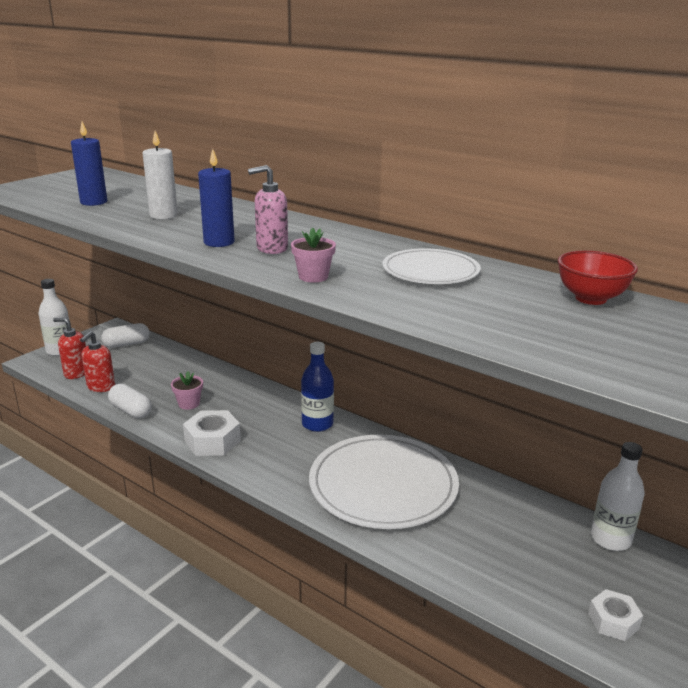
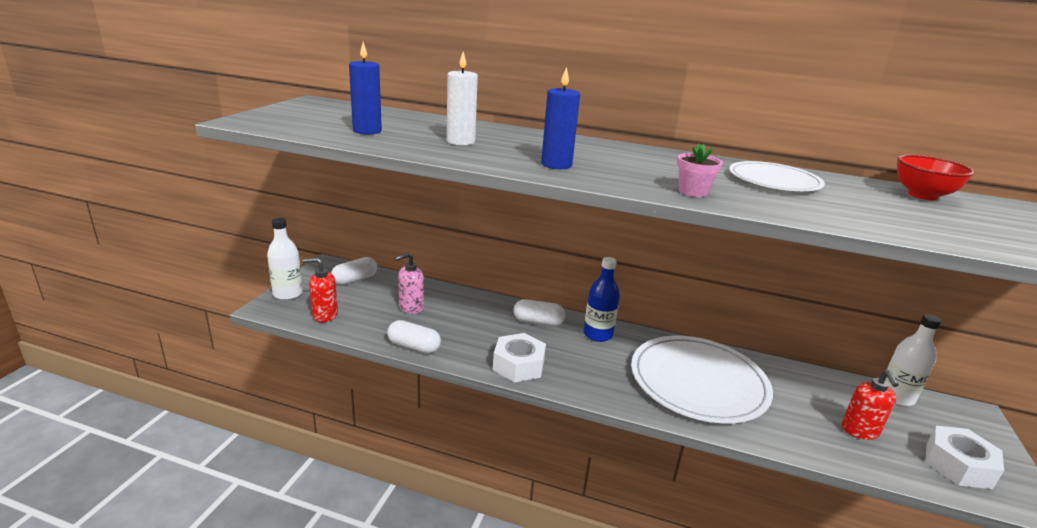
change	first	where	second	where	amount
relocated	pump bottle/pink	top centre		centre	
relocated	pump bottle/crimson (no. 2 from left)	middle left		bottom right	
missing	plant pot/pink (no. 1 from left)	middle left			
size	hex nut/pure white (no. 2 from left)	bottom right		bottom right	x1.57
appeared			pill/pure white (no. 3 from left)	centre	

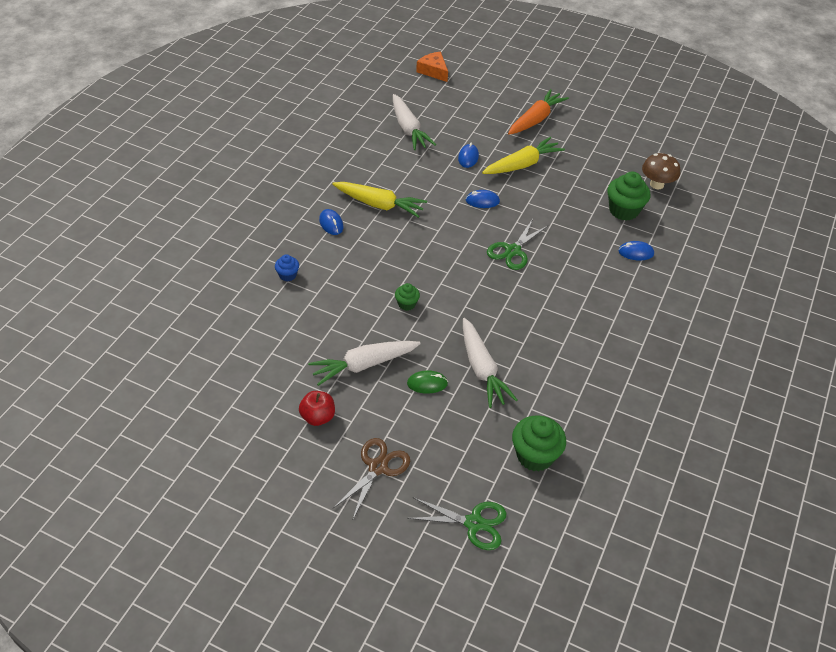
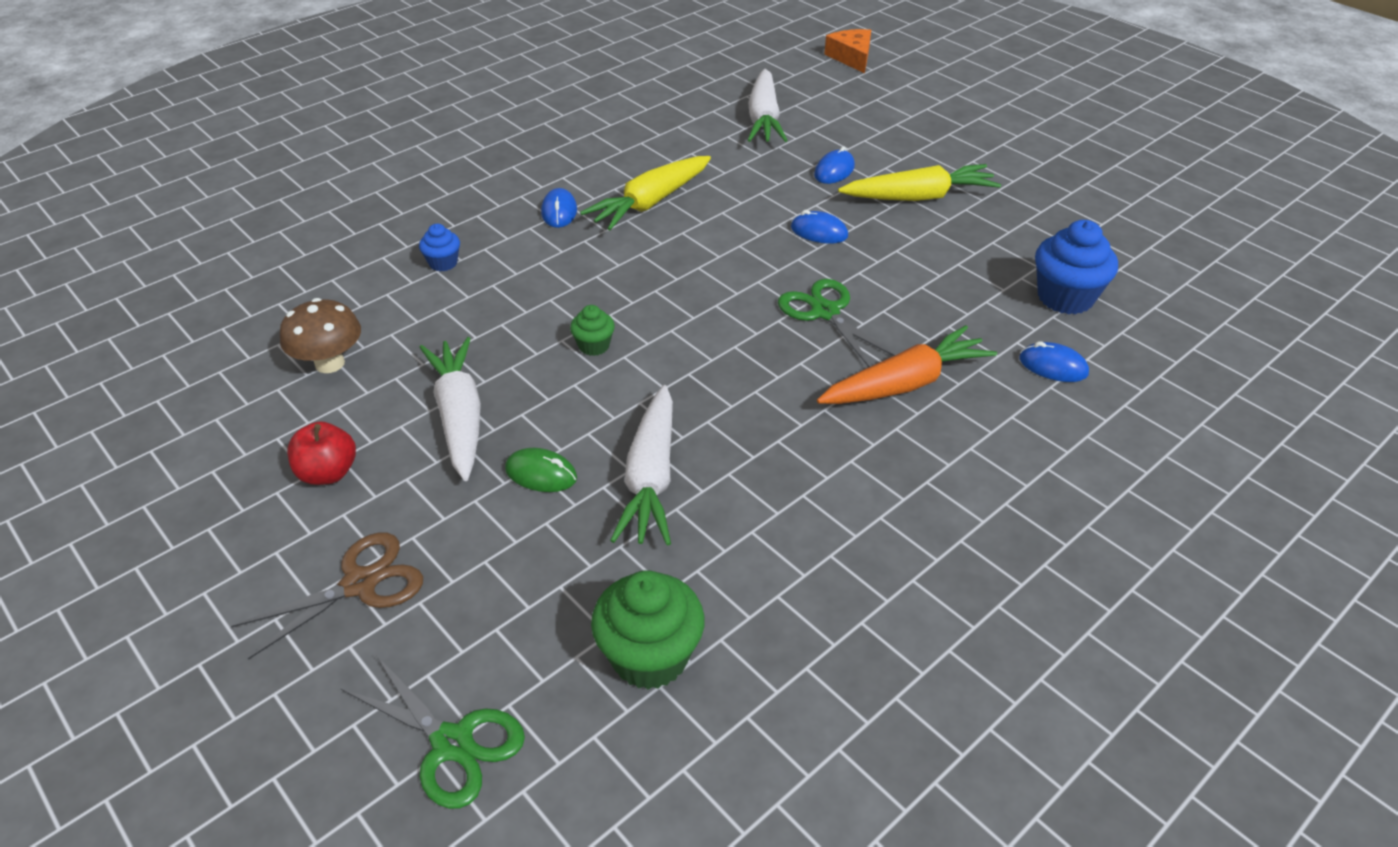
change	first	where	second	where	amount
relocated	root vegetable/bright orange	top centre		centre	
relocated	toadstool/brown	top right		middle left	
colour	muffin/emerald (no. 3 from left)	top right	muffin/blue (no. 2 from left)	top right	
spun	root vegetable/yellow (no. 1 from left)	top centre		top centre	90 degrees clockwise
spun	pair of scissors/emerald (no. 2 from left)	centre		centre	90 degrees clockwise
spun	root vegetable/pure white (no. 1 from left)	centre		middle left	75 degrees clockwise

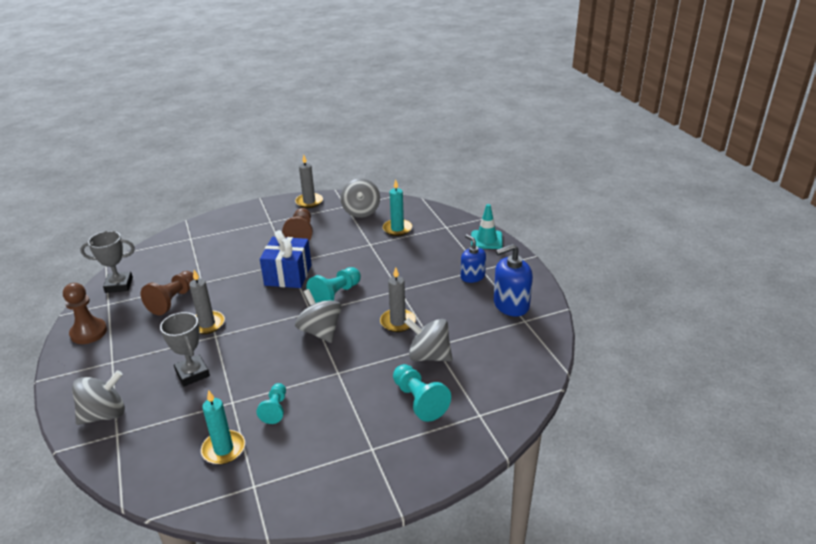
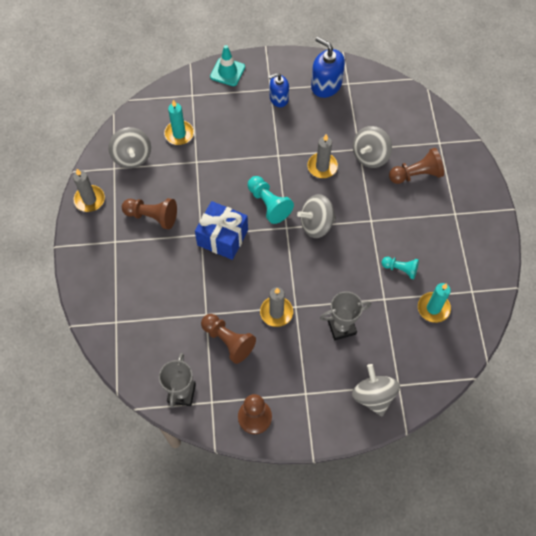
change	first	where	second	where	amount
spun	whirligig/ash-grey (no. 3 from left in the first image)	centre	whirligig/ash-grey (no. 1 from left)	top left	60 degrees clockwise
spun	pump bottle/blue (no. 2 from left)	centre		top centre	135 degrees clockwise
colour	game pawn/teal (no. 3 from left)	bottom centre	game pawn/brown (no. 4 from left)	top right	

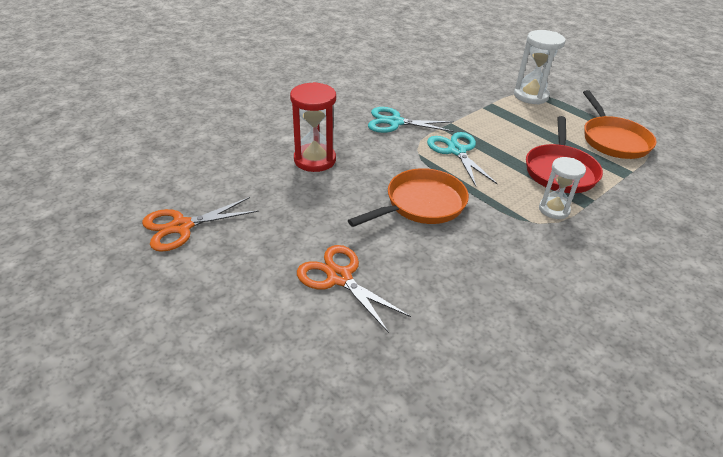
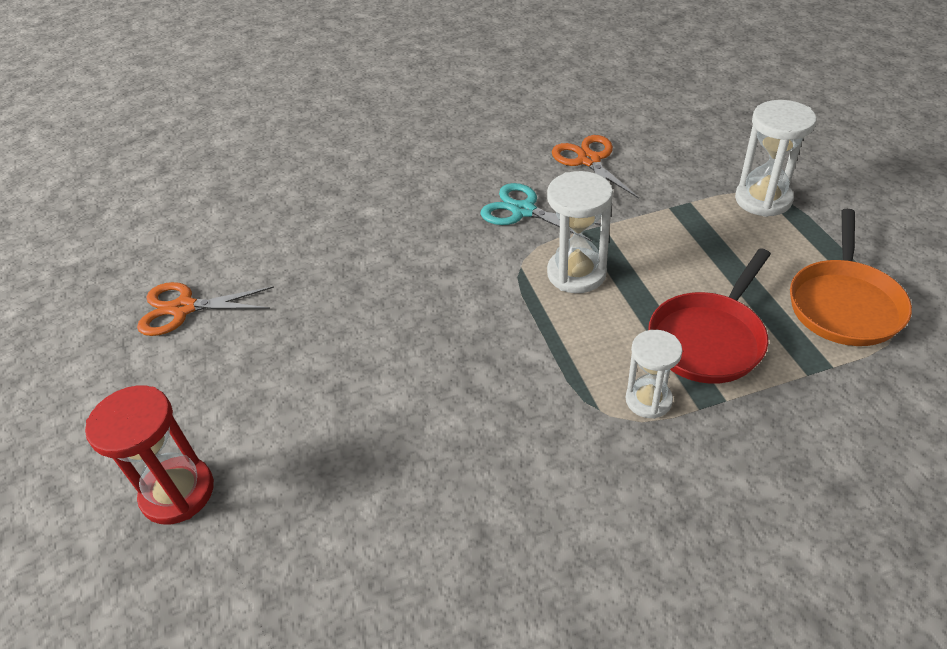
change	first	where	second	where	amount
relocated	sand timer/crimson	top centre		bottom left	
exchanged	pair of scissors/teal (no. 2 from left)	centre	sand timer/pure white (no. 1 from left)	centre	
missing	frying pan/bright orange (no. 1 from left)	centre			
relocated	pair of scissors/bright orange (no. 2 from left)	centre		top centre	

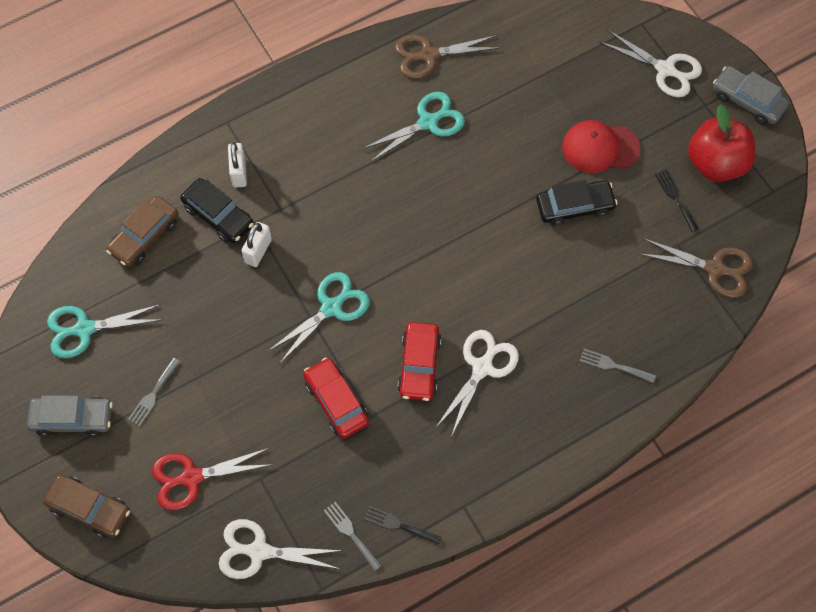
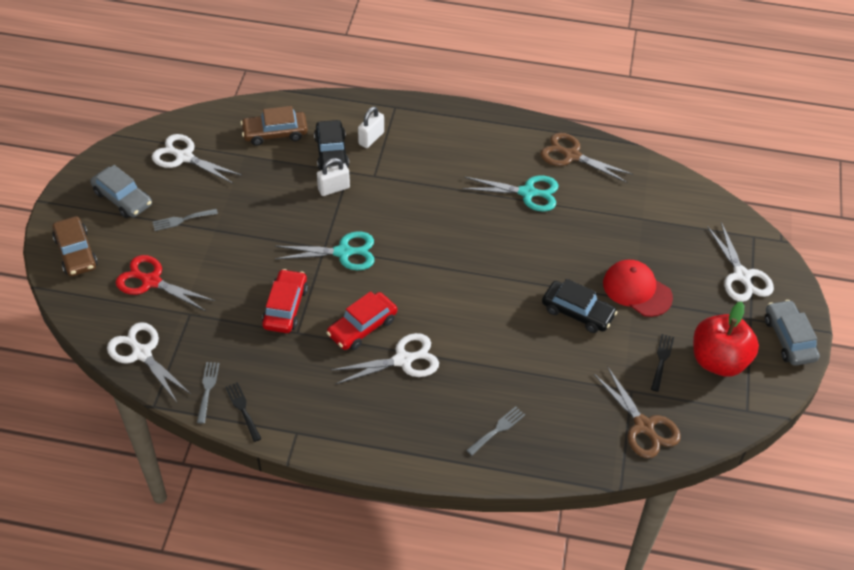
change	first	where	second	where	amount
colour	pair of scissors/teal (no. 1 from left)	middle left	pair of scissors/pure white (no. 2 from left)	top left	
spun	fork/ash-grey (no. 3 from left)	middle right		bottom centre	75 degrees clockwise

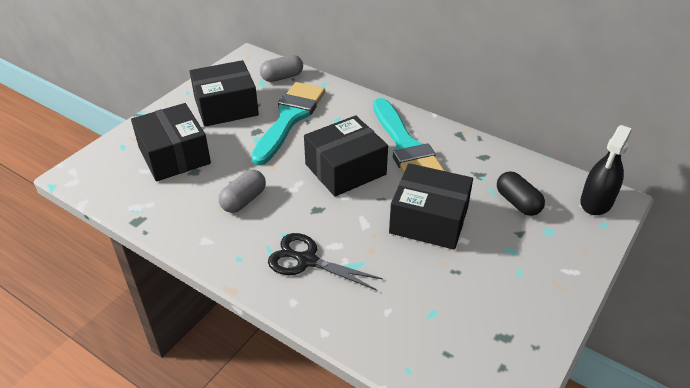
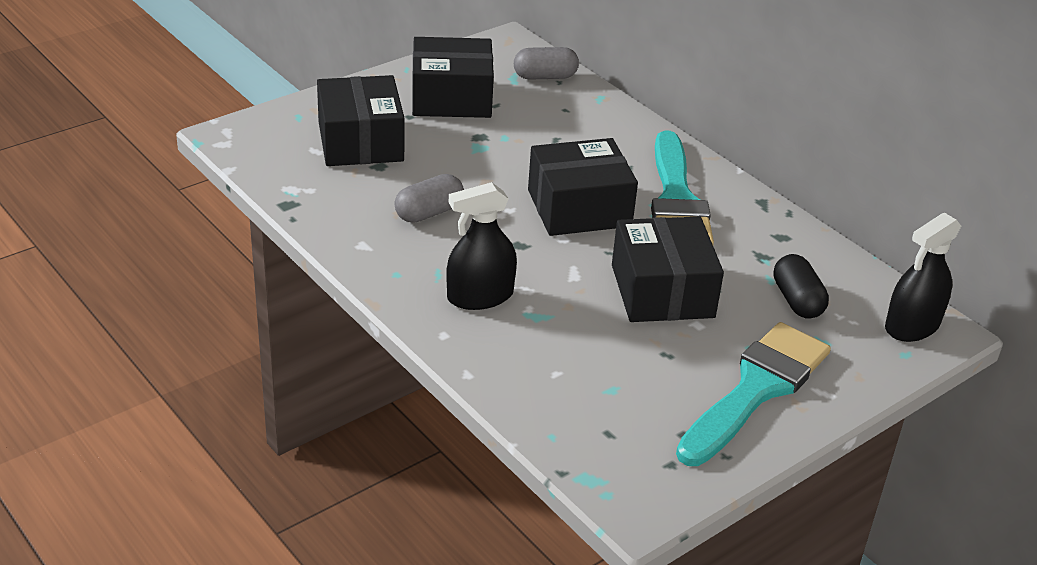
change	first	where	second	where	amount
relocated	paintbrush/teal (no. 1 from left in the first image)	top centre	paintbrush/teal (no. 2 from left)	bottom right	
spun	box/black (no. 4 from left)	centre		centre	45 degrees clockwise
exchanged	pair of scissors/black	bottom centre	spray cleaner/black (no. 1 from left)	centre	

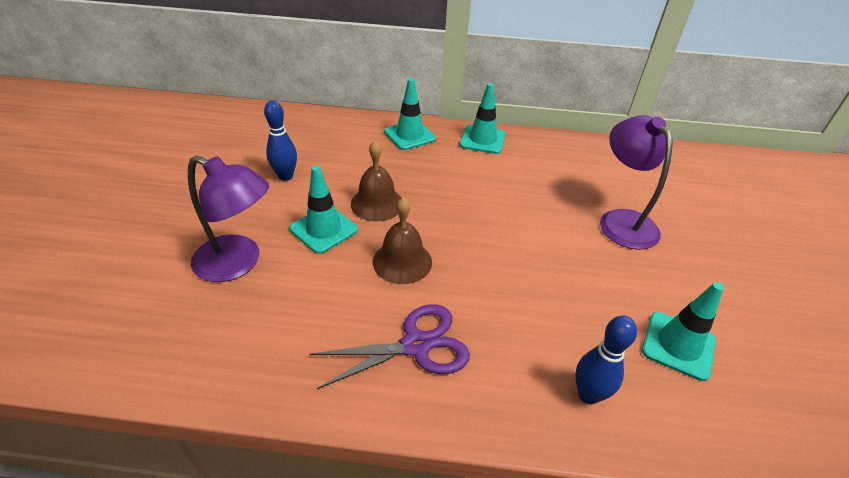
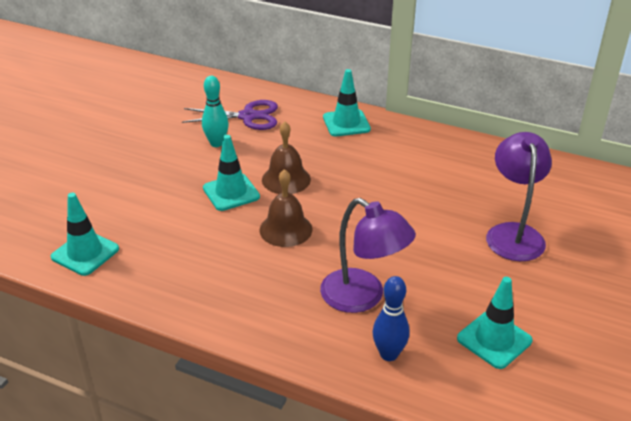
change	first	where	second	where	amount
relocated	safety cone/teal (no. 3 from left in the first image)	top centre	safety cone/teal (no. 1 from left)	middle left	
colour	tenpin/blue (no. 1 from left)	top left	tenpin/teal	top centre	
relocated	reading lamp/royal purple (no. 1 from left)	middle left		centre	
relocated	pair of scissors/royal purple	bottom centre		top centre	

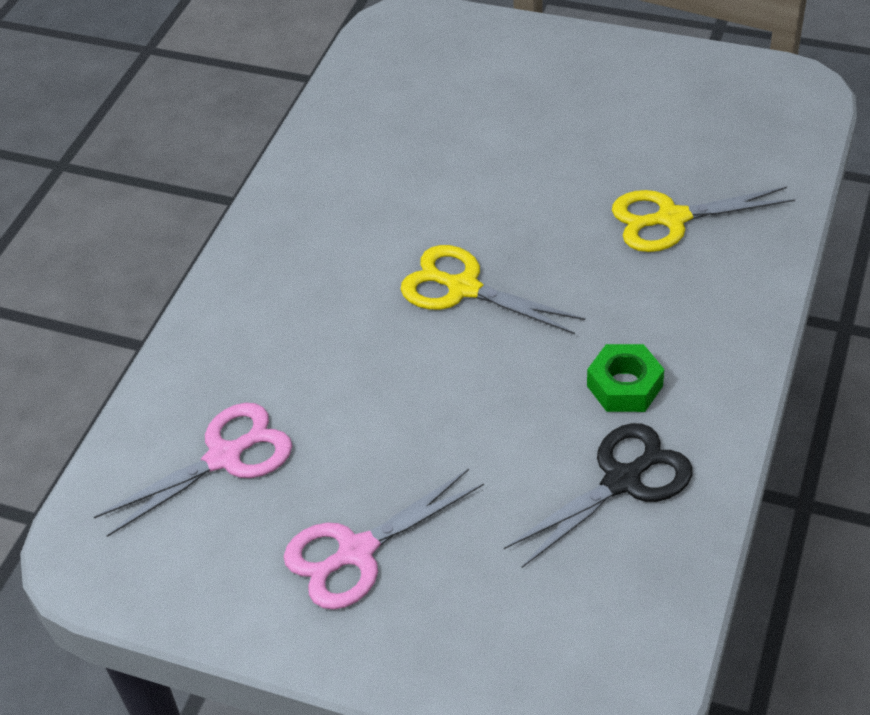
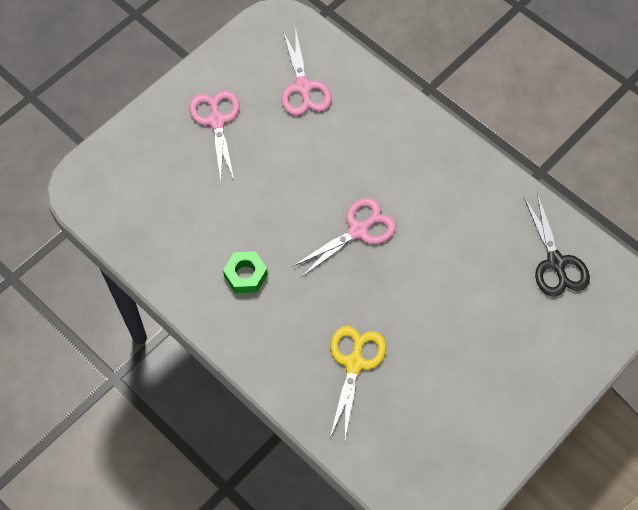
change	first	where	second	where	amount
colour	pair of scissors/yellow (no. 1 from left)	centre	pair of scissors/pink (no. 3 from left)	centre	
relocated	pair of scissors/black	bottom right		middle right	

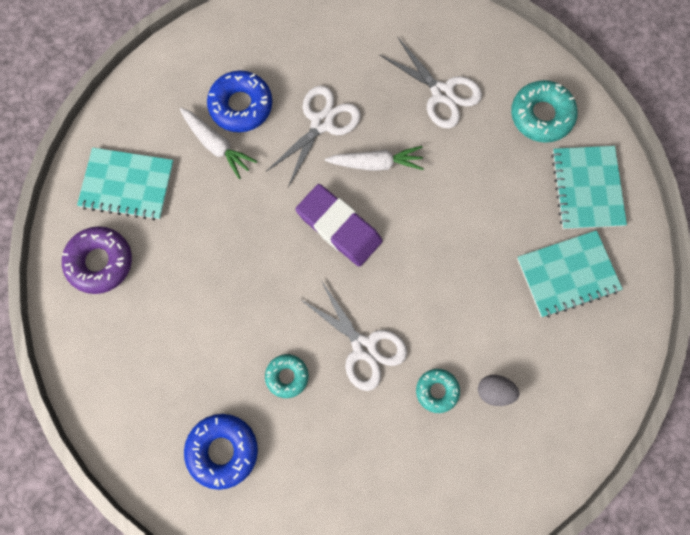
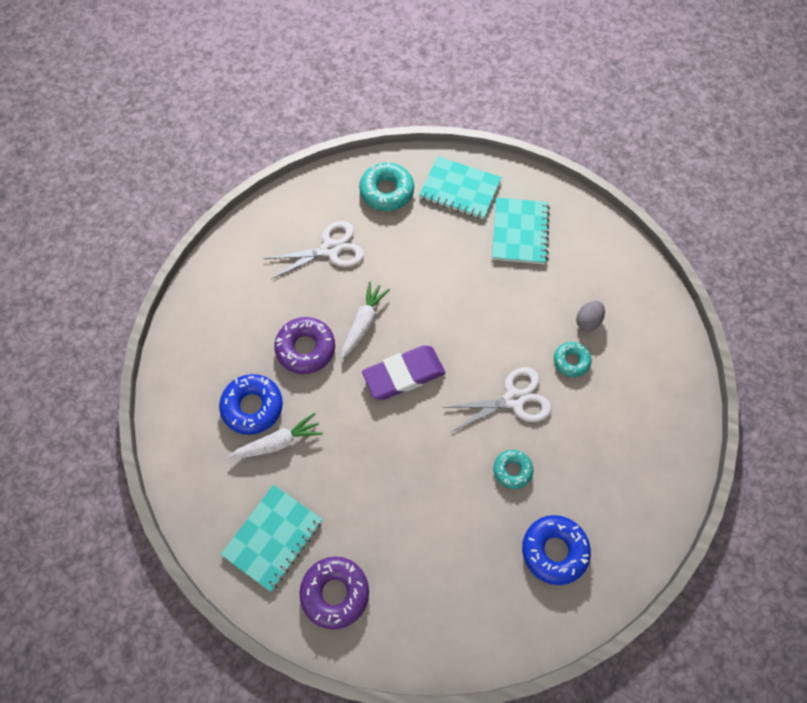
change	first	where	second	where	amount
exchanged	pair of scissors/pure white (no. 1 from left)	top centre	glazed donut/royal purple (no. 1 from left)	centre	

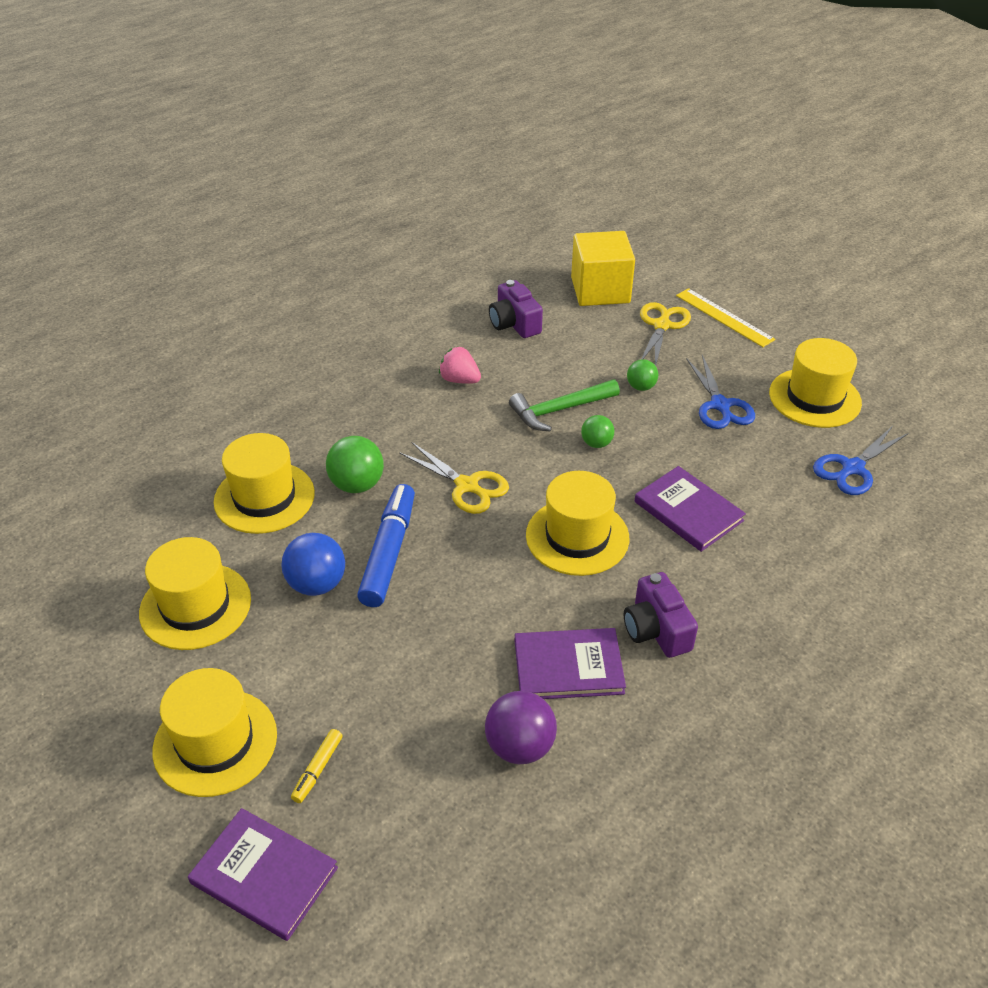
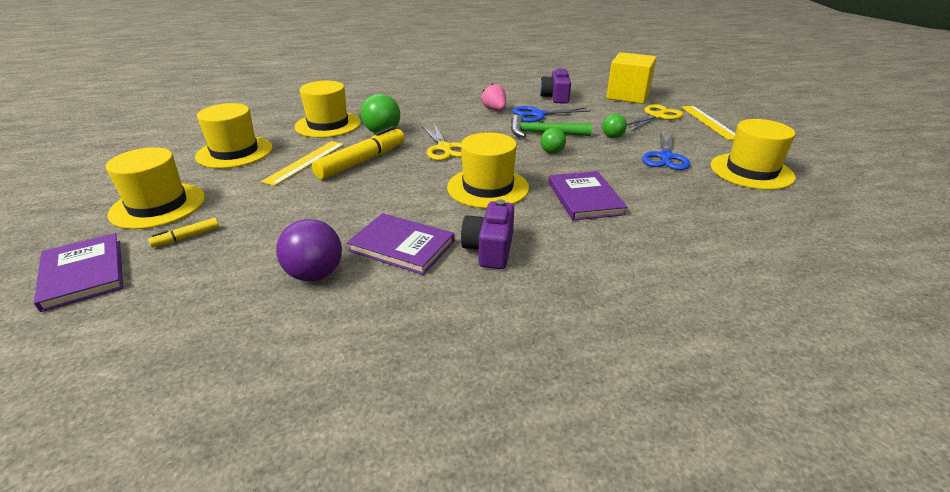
change	first	where	second	where	amount
relocated	pair of scissors/blue (no. 2 from left in the first image)	middle right	pair of scissors/blue (no. 1 from left)	top centre	
colour	felt pen/blue	centre	felt pen/yellow (no. 2 from left)	top centre	
exchanged	play ball/blue	middle left	straightedge/yellow (no. 1 from left)	top left	

